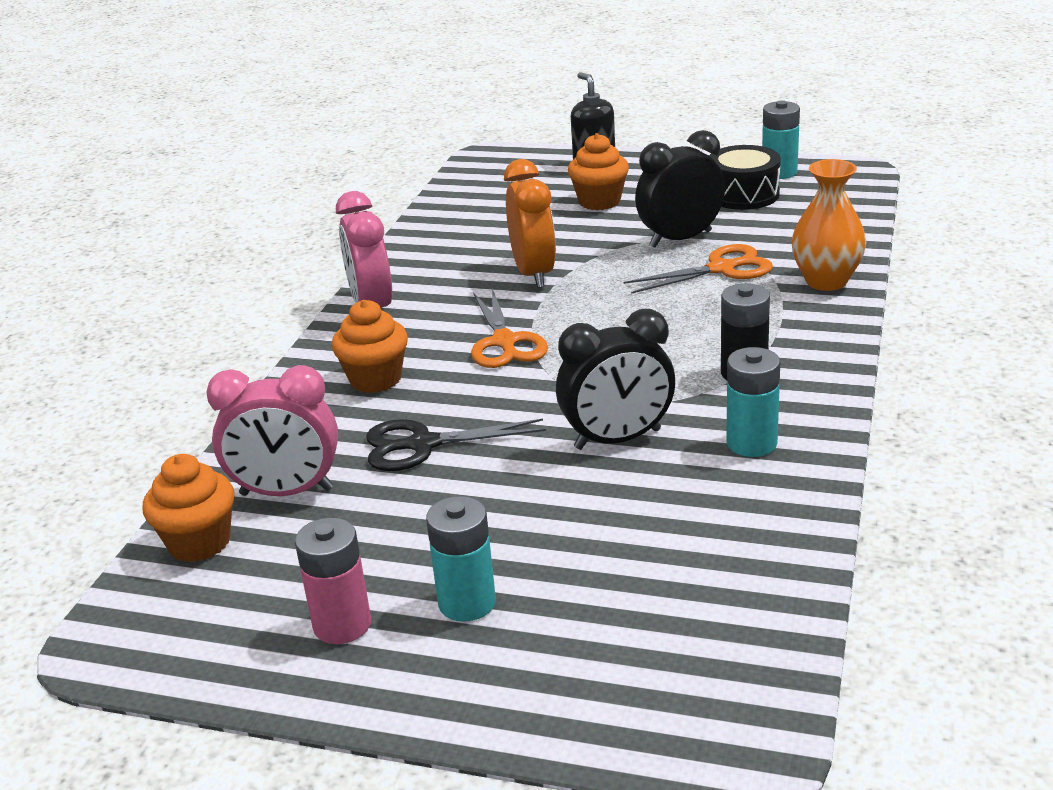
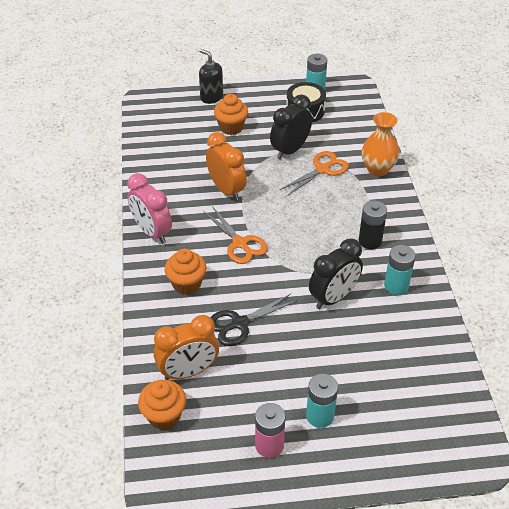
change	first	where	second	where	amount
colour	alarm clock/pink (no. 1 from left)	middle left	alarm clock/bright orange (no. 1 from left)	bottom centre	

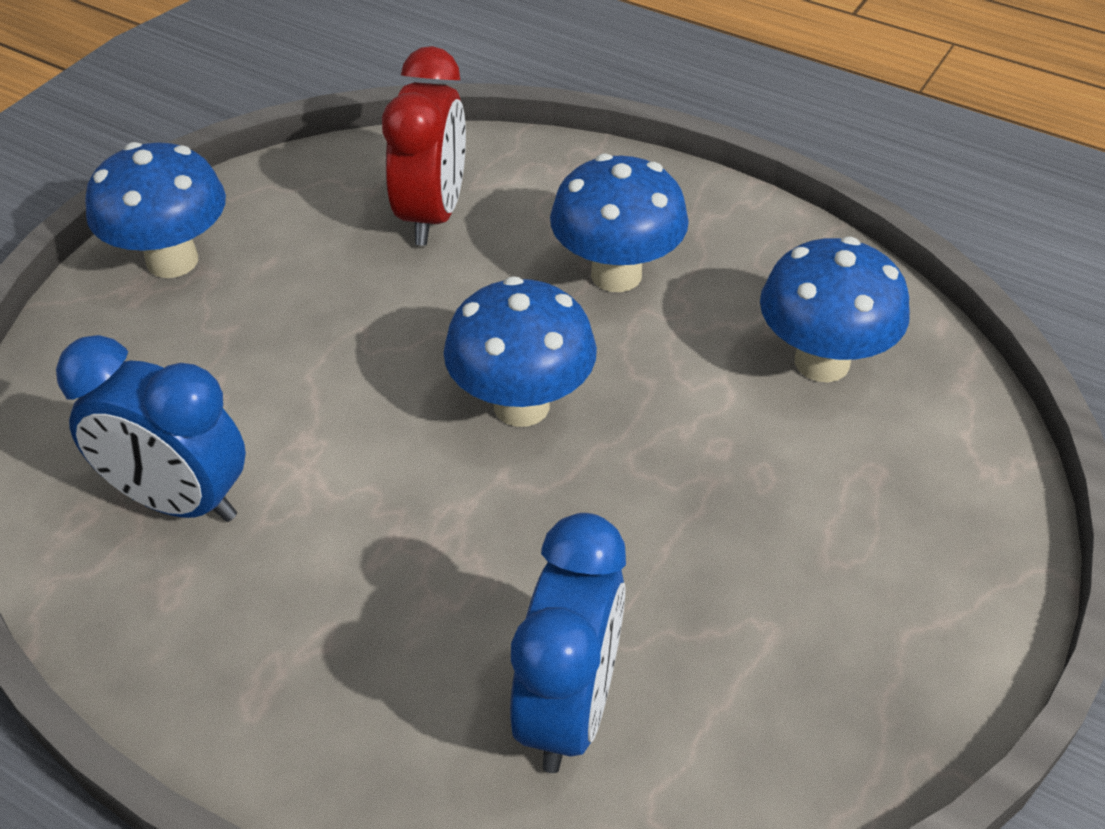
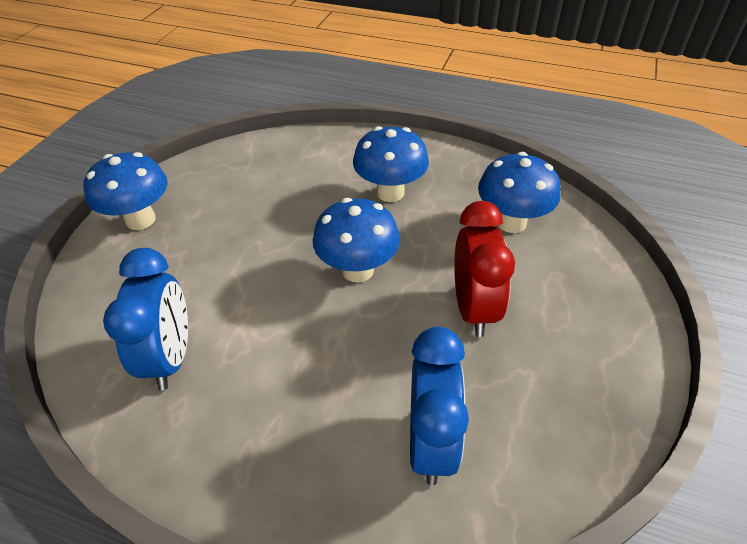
change	first	where	second	where	amount
relocated	alarm clock/crimson	top centre		centre	
spun	alarm clock/blue (no. 1 from left)	middle left		middle left	105 degrees counterclockwise

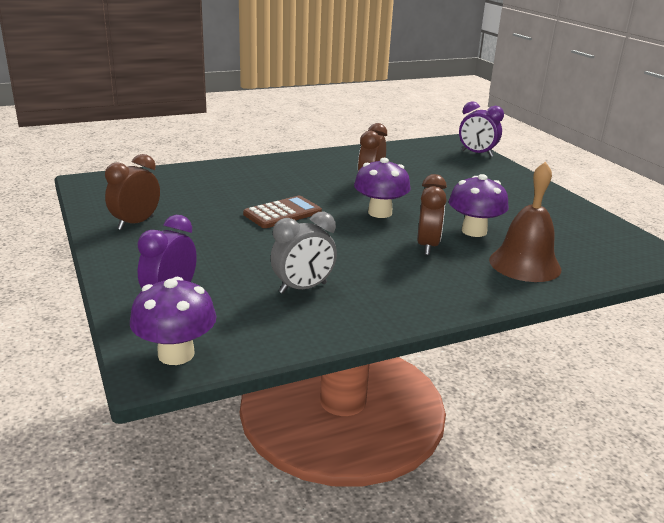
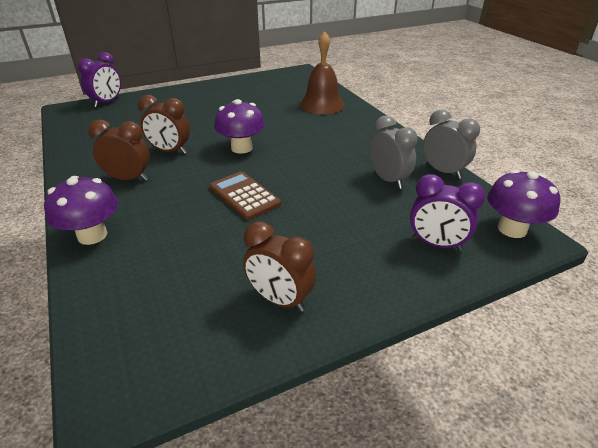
change	first	where	second	where	amount
relocated	alarm clock/brown (no. 3 from left in the first image)	centre	alarm clock/brown (no. 1 from left)	middle left	
relocated	toadstool/royal purple (no. 3 from left in the first image)	middle right	toadstool/royal purple (no. 1 from left)	middle left	
appeared			alarm clock/ash-grey (no. 2 from left)	top right	

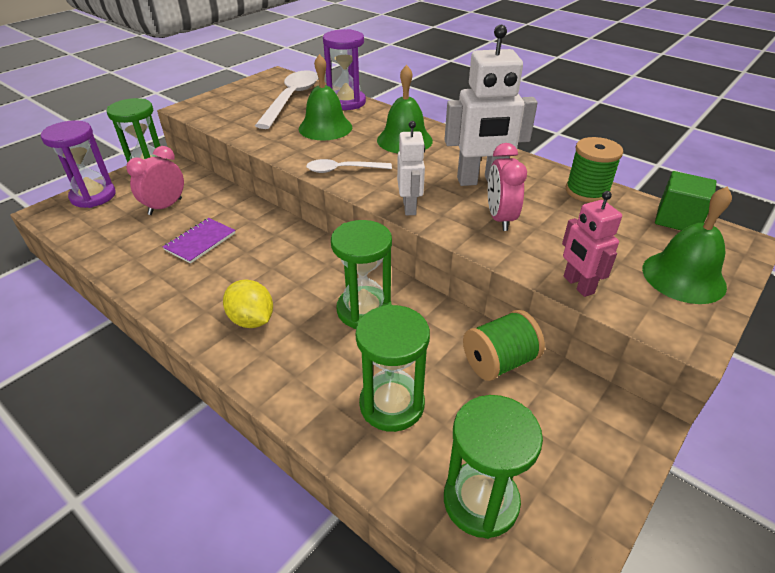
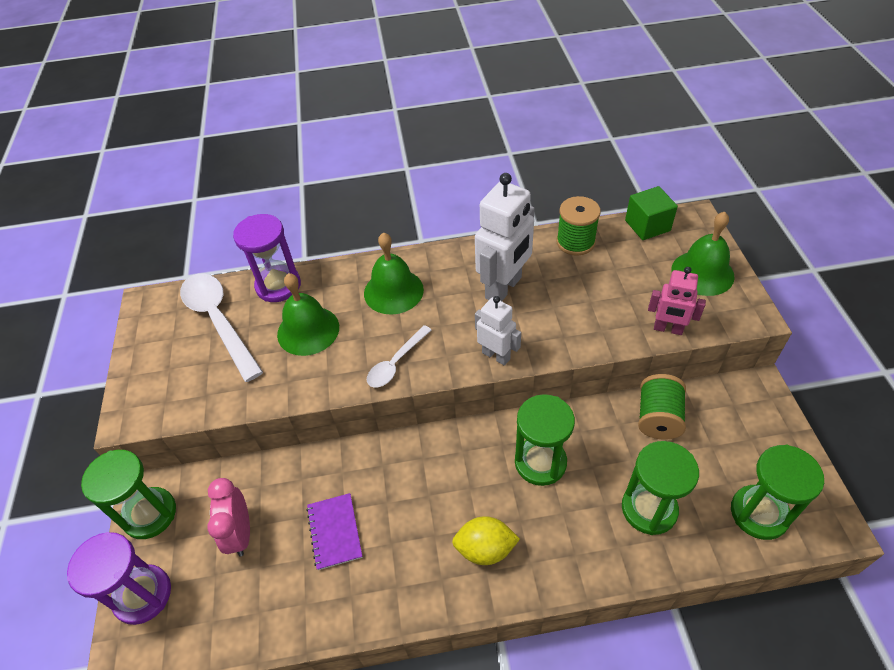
change	first	where	second	where	amount
missing	alarm clock/pink (no. 2 from left)	top centre			

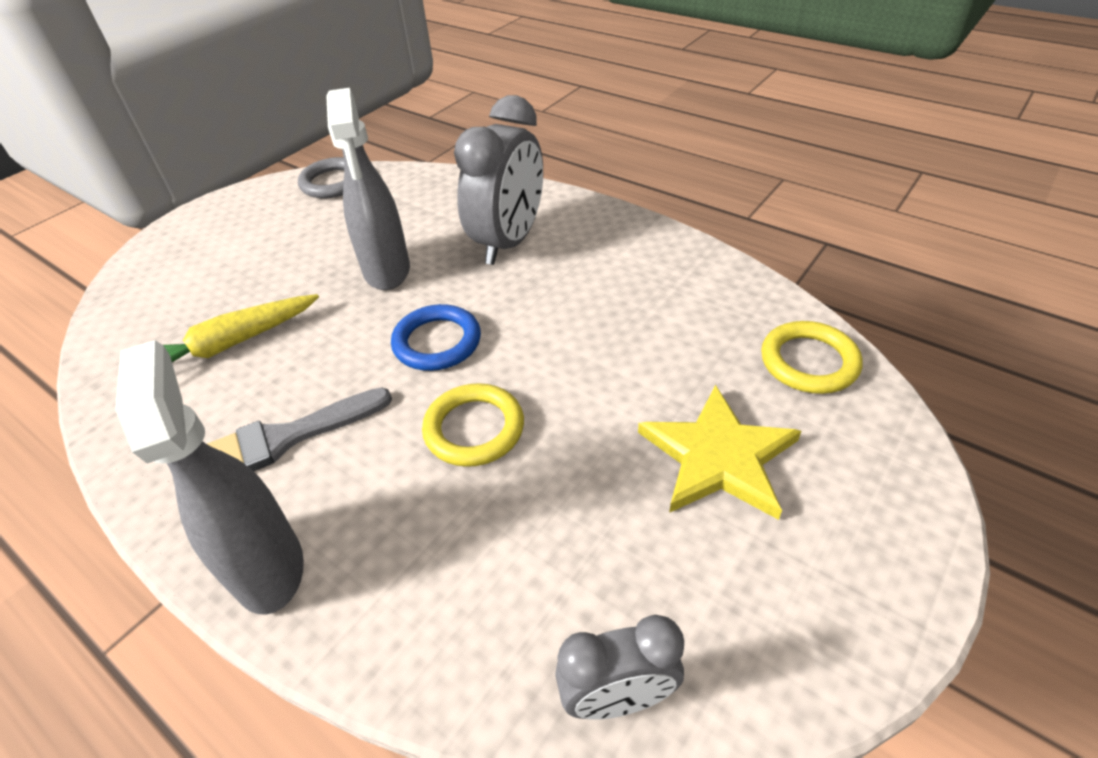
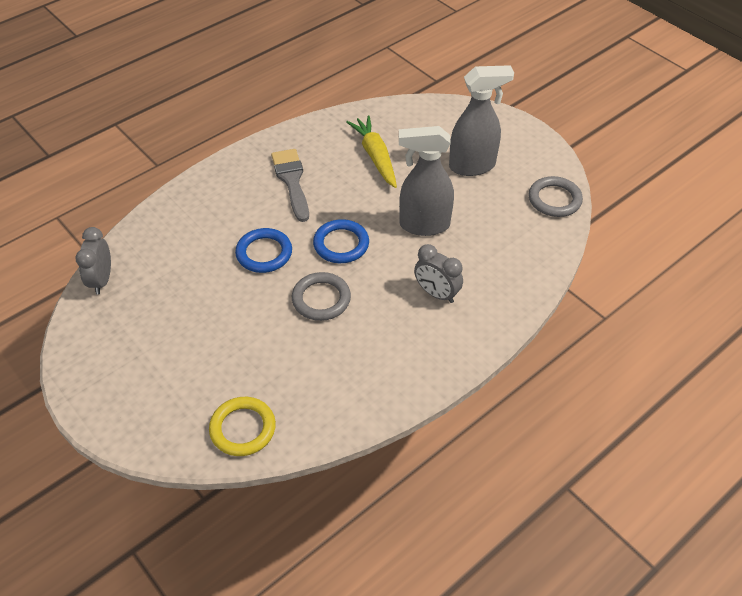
change	first	where	second	where	amount
size	alarm clock/ash-grey (no. 1 from left in the first image)	top centre	alarm clock/ash-grey (no. 2 from left)	centre	x0.58
relocated	spray cleaner/ash-grey (no. 1 from left in the first image)	middle left	spray cleaner/ash-grey (no. 2 from left)	top centre	
colour	hoop/yellow (no. 1 from left)	centre	hoop/blue (no. 1 from left)	centre	
missing	star shape/yellow	centre			
appeared			hoop/ash-grey (no. 1 from left)	centre	

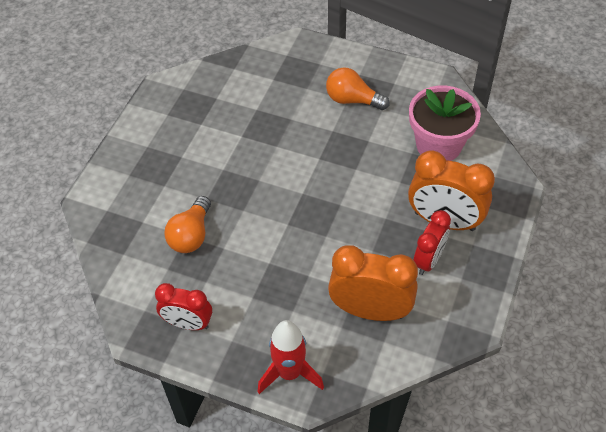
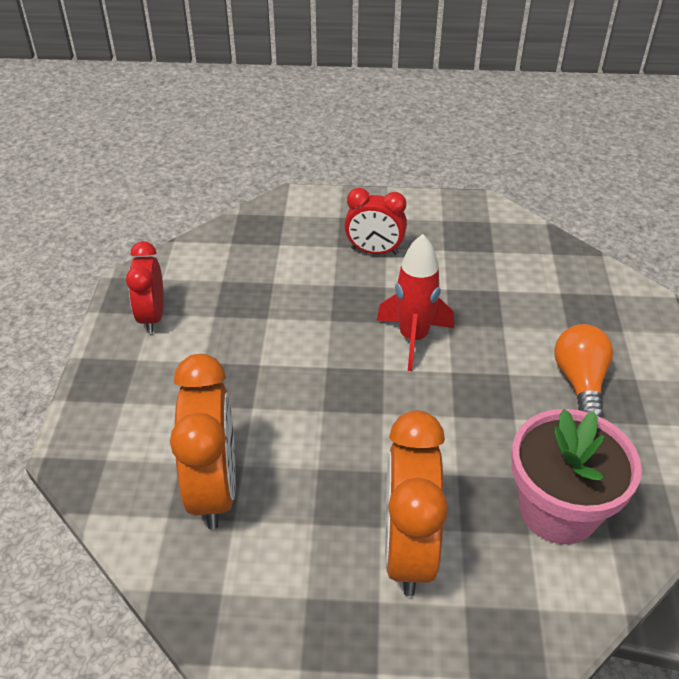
change	first	where	second	where	amount
missing	bulb/bright orange (no. 1 from left)	middle left			
relocated	alarm clock/crimson (no. 2 from left)	middle right		top centre	
relocated	toy rocket/crimson	bottom centre		centre	

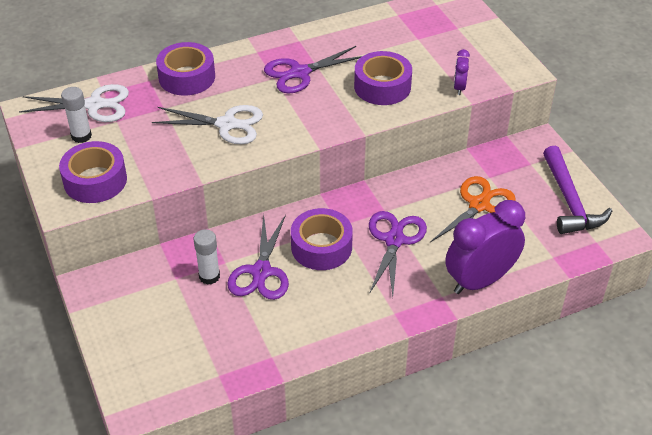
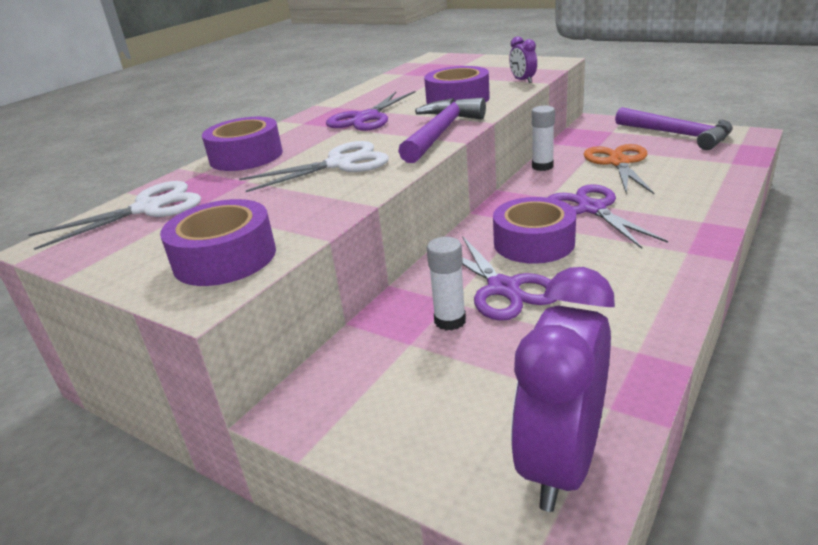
change	first	where	second	where	amount
relocated	glue/pure white (no. 1 from left in the first image)	top left	glue/pure white (no. 2 from left)	top centre	
relocated	alarm clock/royal purple (no. 2 from left)	middle right		bottom right	
appeared			claw hammer/royal purple (no. 1 from left)	top centre	

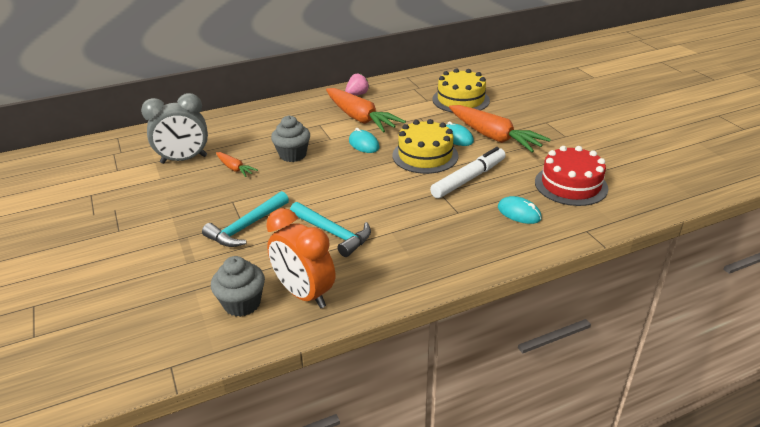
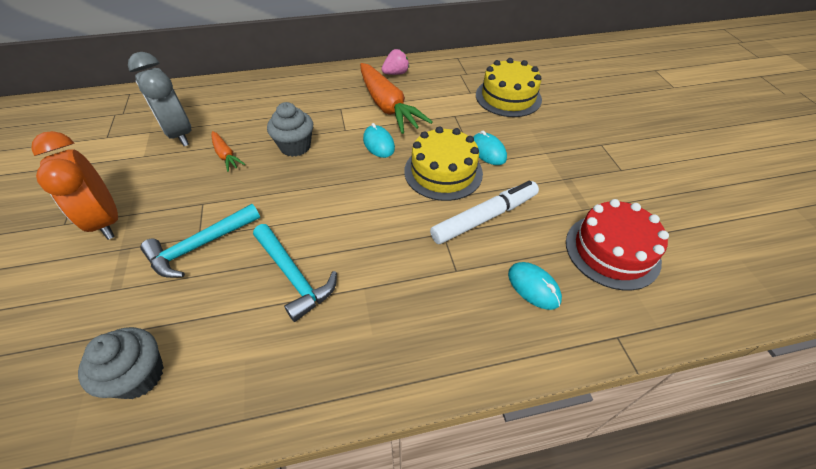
change	first	where	second	where	amount
spun	alarm clock/ash-grey	top left		top left	60 degrees clockwise
missing	root vegetable/bright orange (no. 3 from left)	top centre			
relocated	alarm clock/bright orange	centre		middle left	

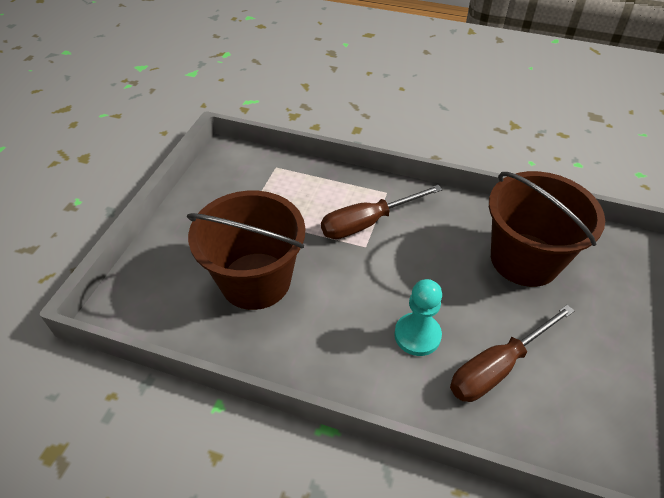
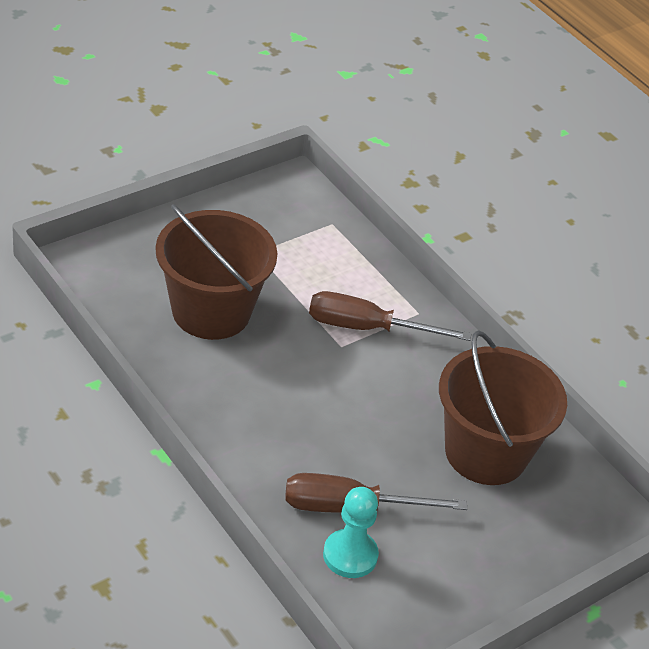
change	first	where	second	where	amount
relocated	game pawn/teal	centre		bottom centre	

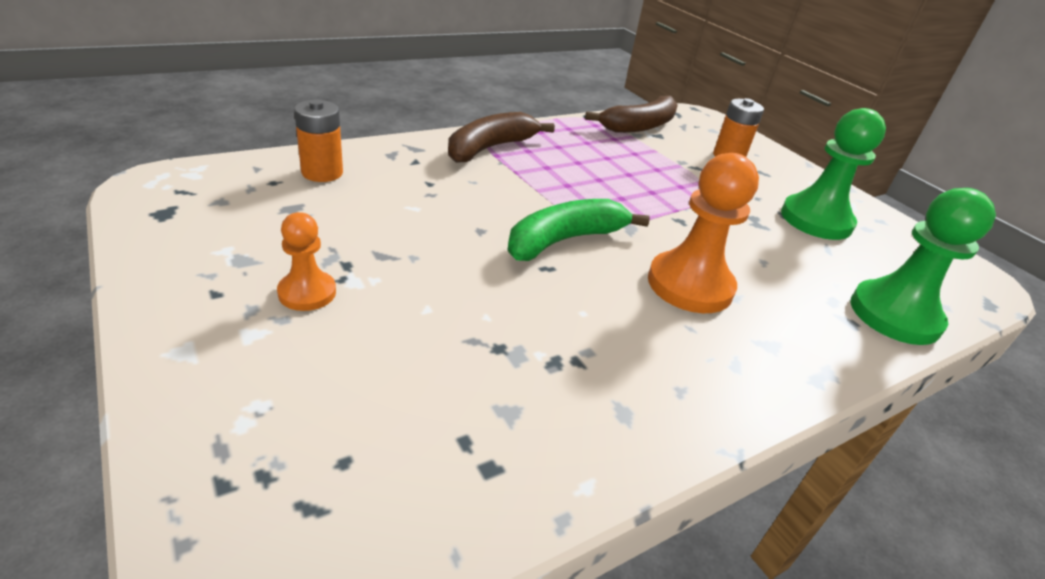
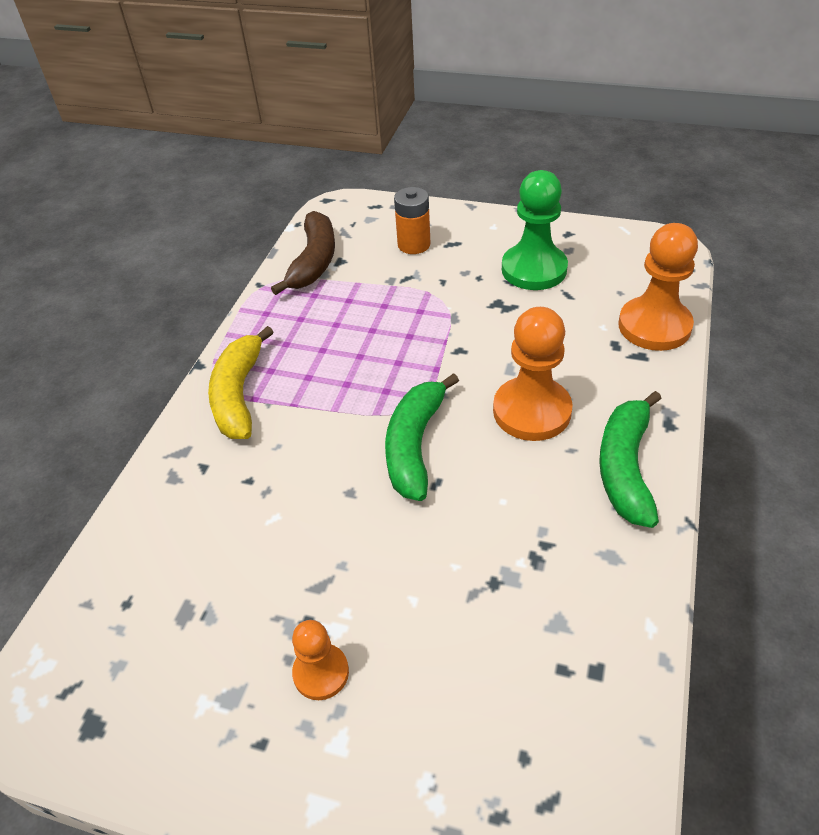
change	first	where	second	where	amount
missing	battery/bright orange (no. 1 from left)	top left			
colour	banana/brown (no. 1 from left)	top centre	banana/yellow	middle left	
colour	game pawn/emerald (no. 2 from left)	middle right	game pawn/bright orange (no. 3 from left)	middle right	
appeared			banana/emerald (no. 2 from left)	middle right	

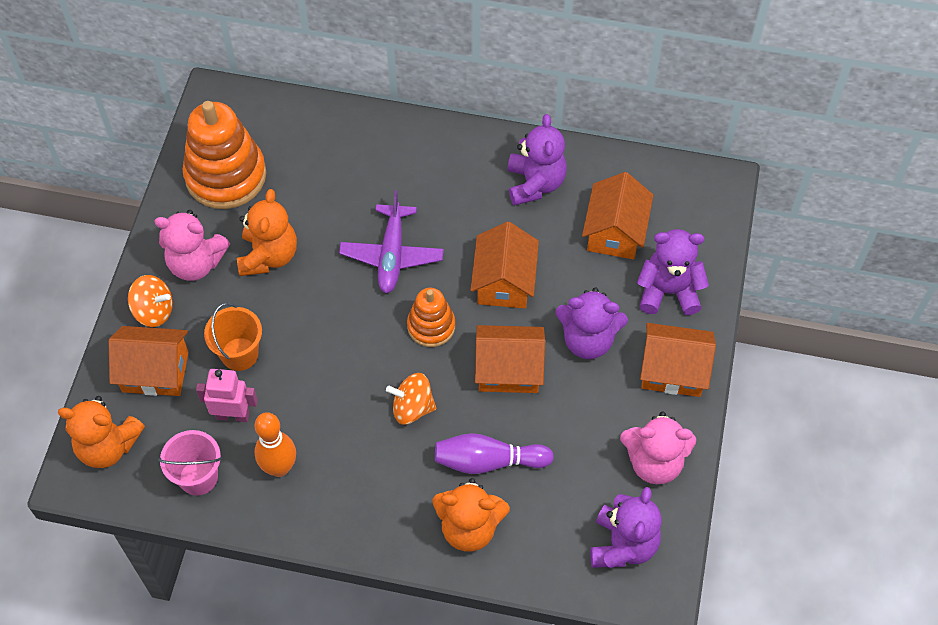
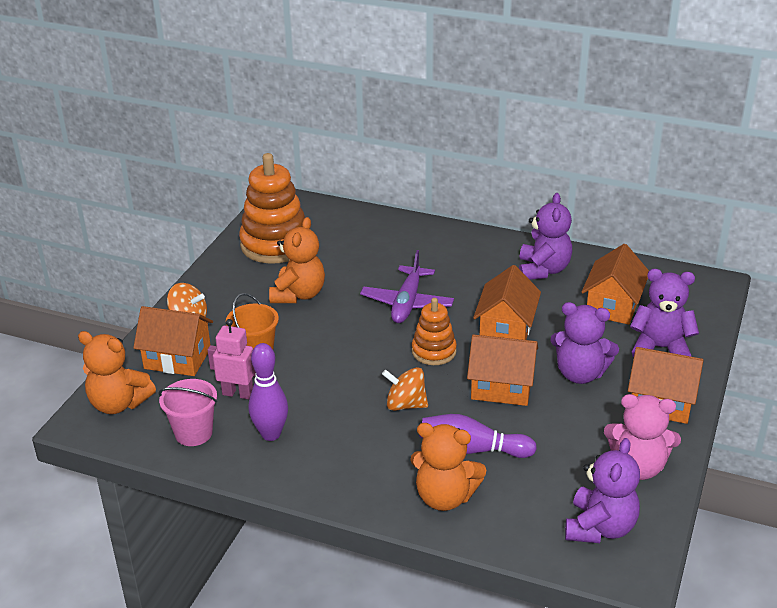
change	first	where	second	where	amount
missing	teddy bear/pink (no. 1 from left)	middle left			
colour	tenpin/bright orange	bottom left	tenpin/royal purple (no. 1 from left)	centre	

